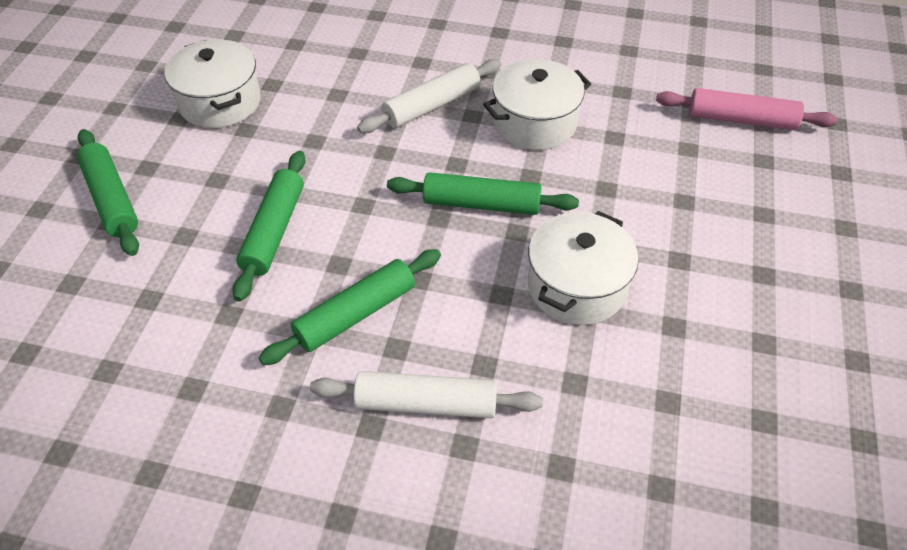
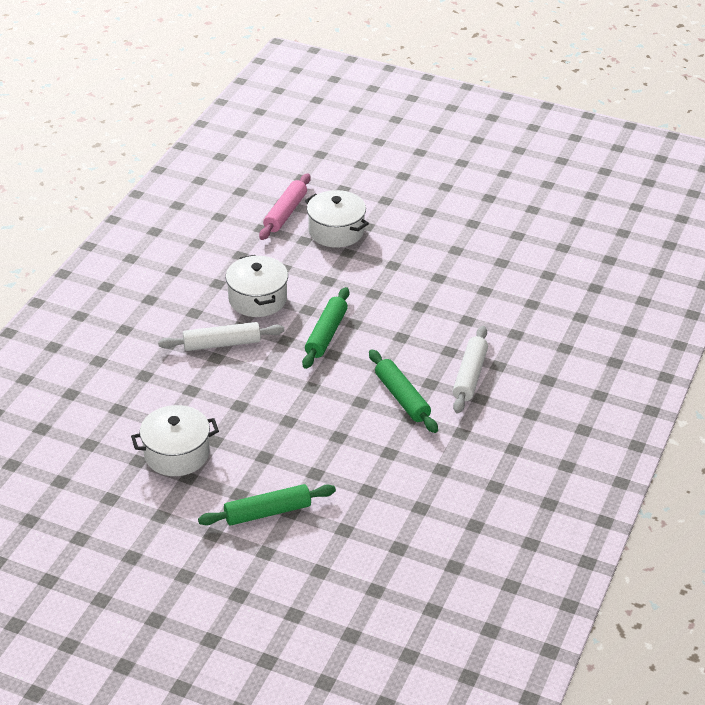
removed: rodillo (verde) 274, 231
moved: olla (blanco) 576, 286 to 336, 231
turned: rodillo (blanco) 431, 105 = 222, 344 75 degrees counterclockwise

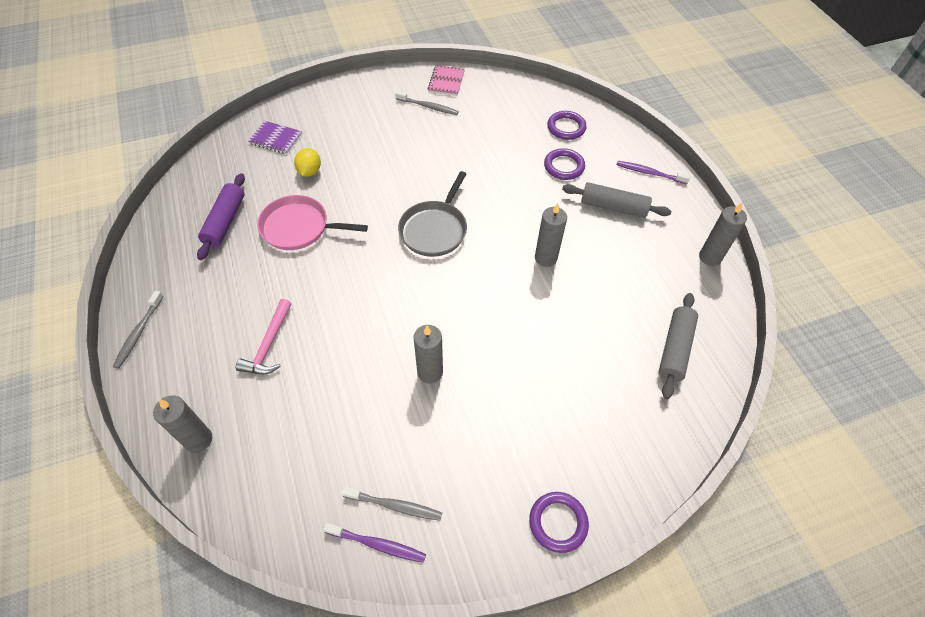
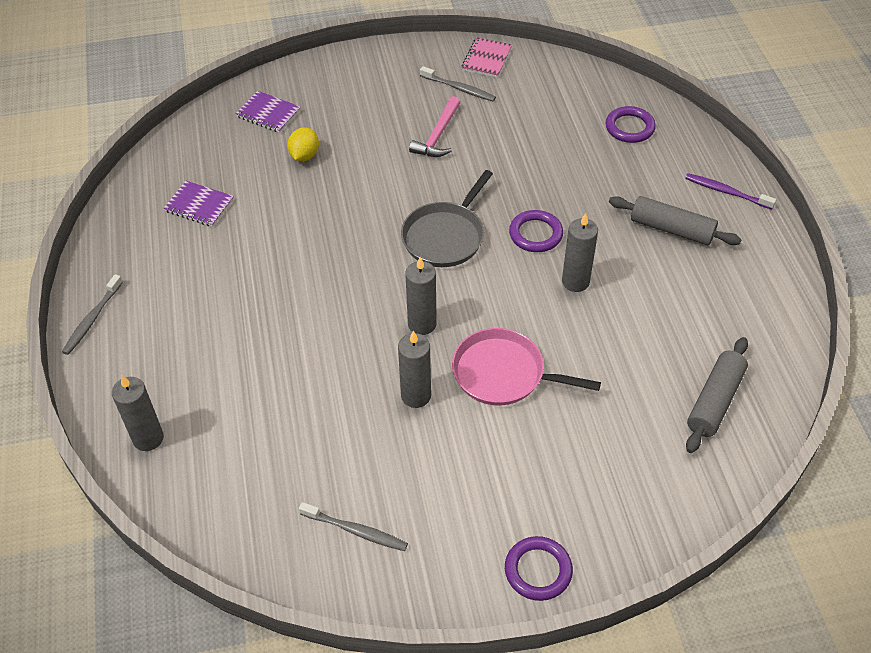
removed: cepillo de dientes (morado) 377, 544
moved: martillo (rosa) 269, 345 to 438, 135; sartén (rosa) 299, 227 to 503, 373; anillo (morado) 564, 166 to 535, 234; vela (gris) 710, 257 to 422, 324
replaced: rodillo (morado) 225, 222 to cuaderno (morado) 199, 205

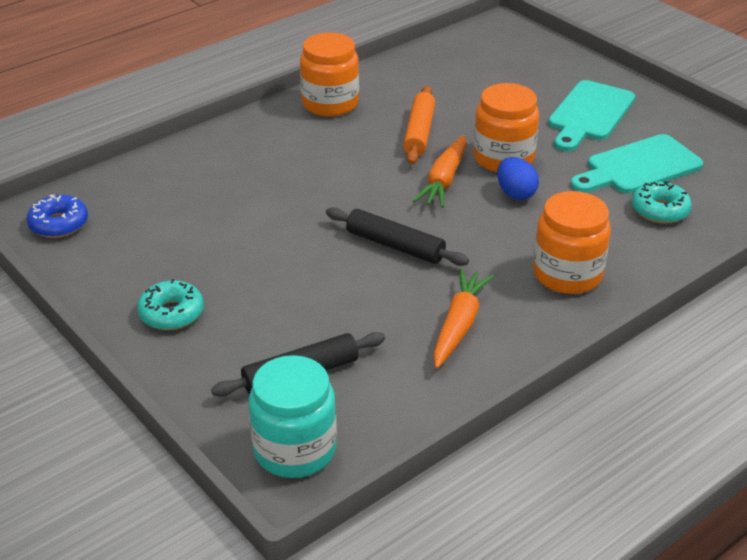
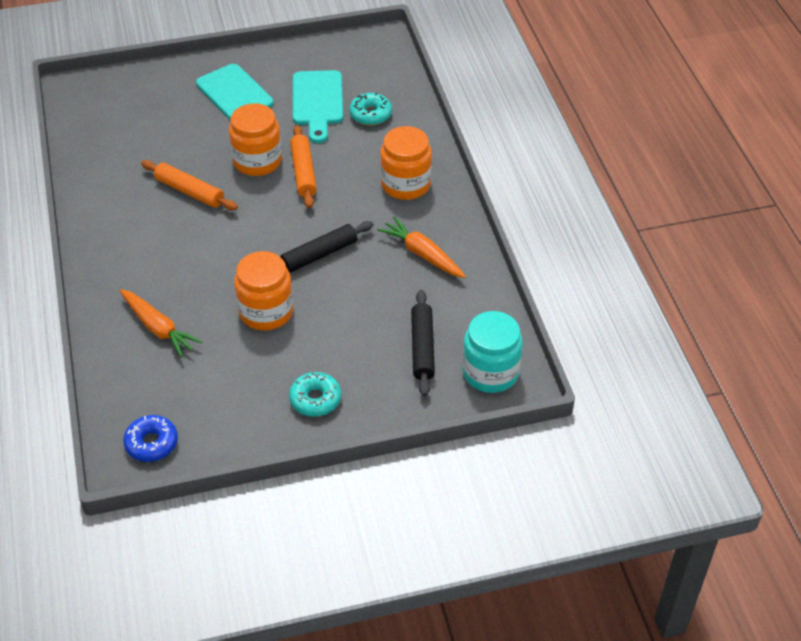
moved: tarro (naranja) 330, 103 to 266, 312; zanahoria (naranja) 444, 180 to 158, 328
replaced: huevo (azul) 515, 193 to rodillo (naranja) 303, 172

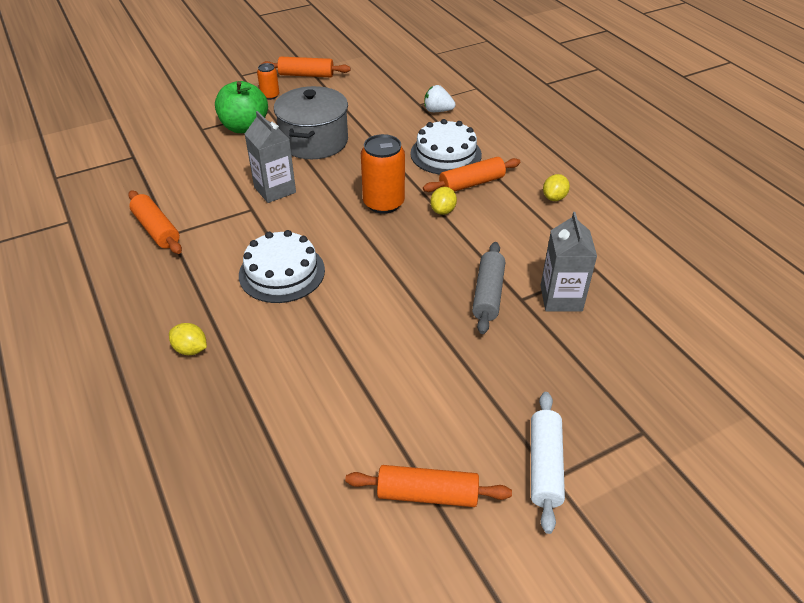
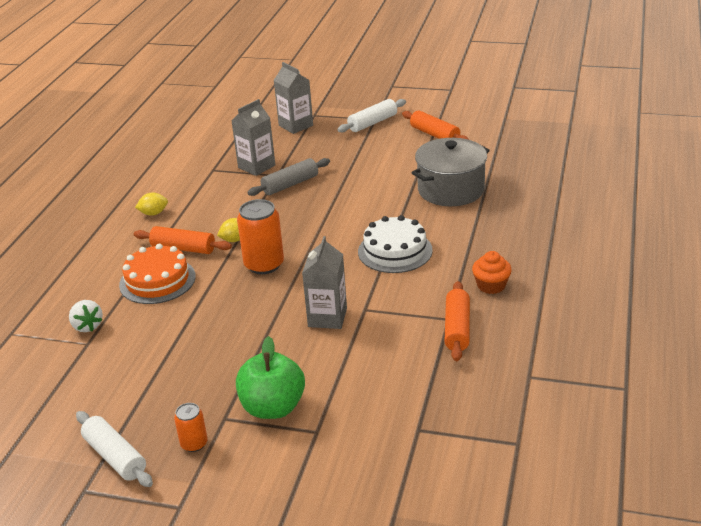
removed: limón (amarillo) 191, 349
added: cartón de leche (gris) 296, 125; magdalena (naranja) 491, 285
moved: olla (gris) 314, 141 to 451, 190
recoloured: rodillo (naranja) 306, 75 to rodillo (blanco) 115, 457; tarta (blanco) 445, 154 to tarta (naranja) 157, 280

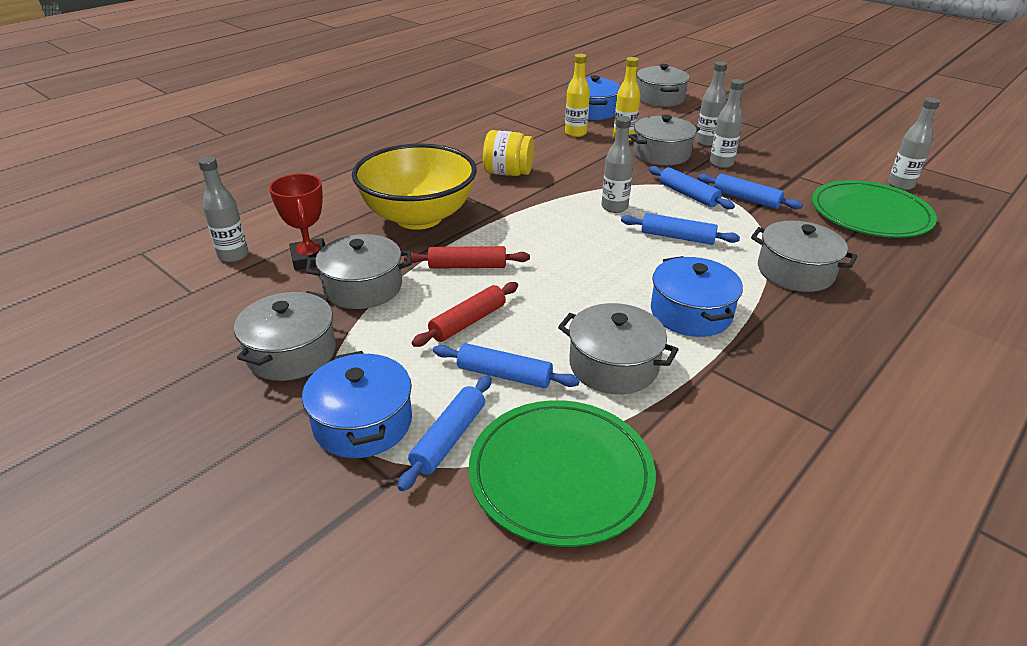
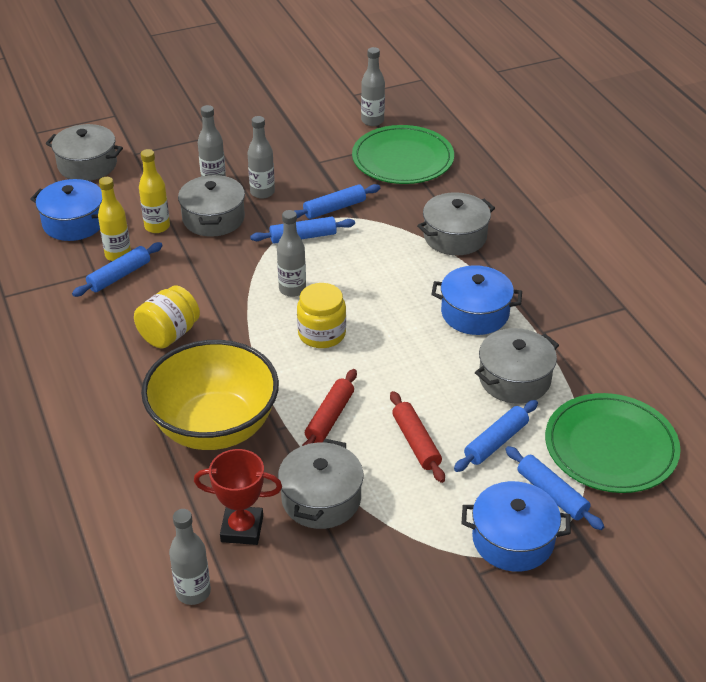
removed: olla (gris) 291, 353
added: tarro (amarillo) 322, 334
moved: rodillo (azul) 677, 237 to 119, 276

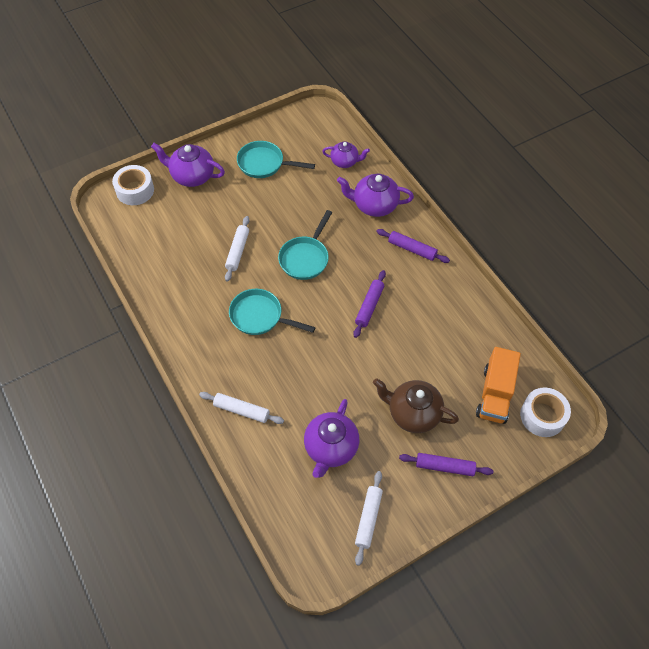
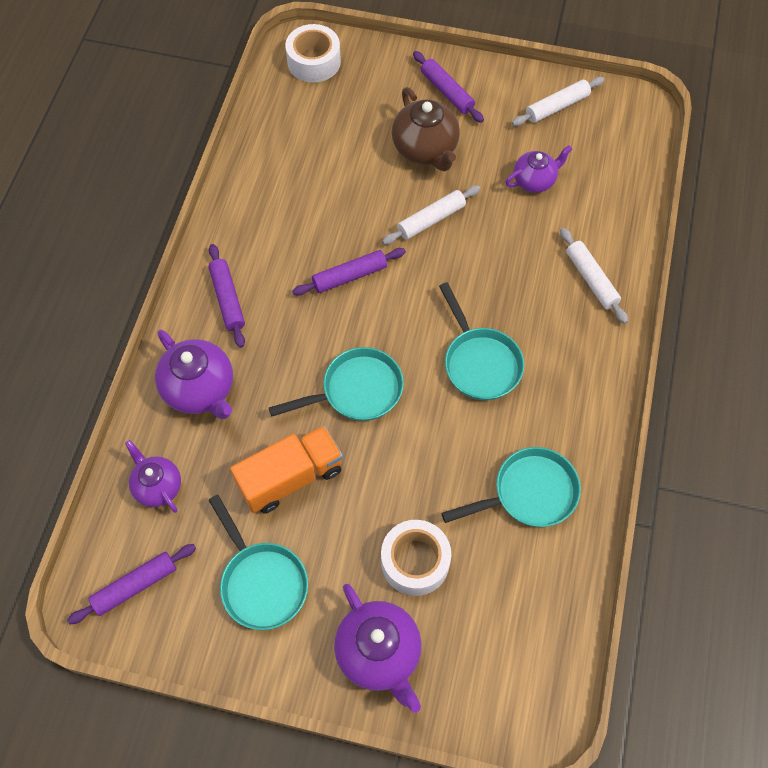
added: rodillo (morado) 135, 586; sartén (turquesa) 529, 493
moved: cinta adhesiva (blanco) 135, 190 to 415, 561; rodillo (blanco) 237, 251 to 431, 220; camión (naranja) 494, 394 to 290, 477
resized: tetera (morado) 330, 448 = 534, 181 x0.64

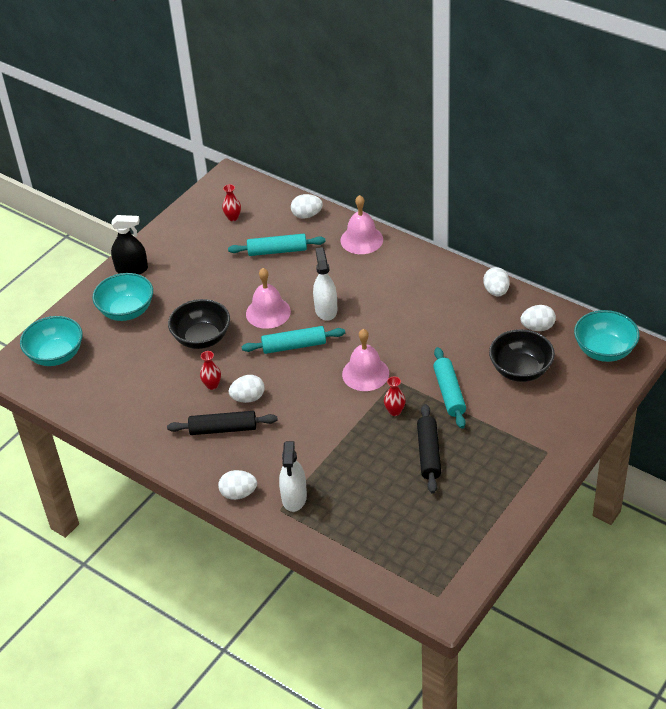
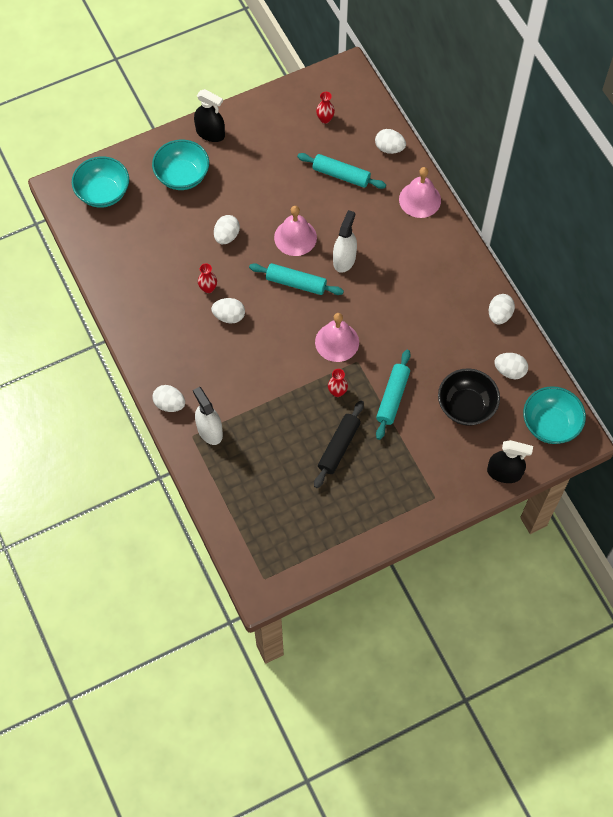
removed: rodillo (negro) 223, 429
added: pulverizador (negro) 504, 472
replaced: cuenco (negro) 202, 338 to huevo (blanco) 226, 236
turned: pulverizador (blanco) 294, 497 = 209, 430 120 degrees clockwise

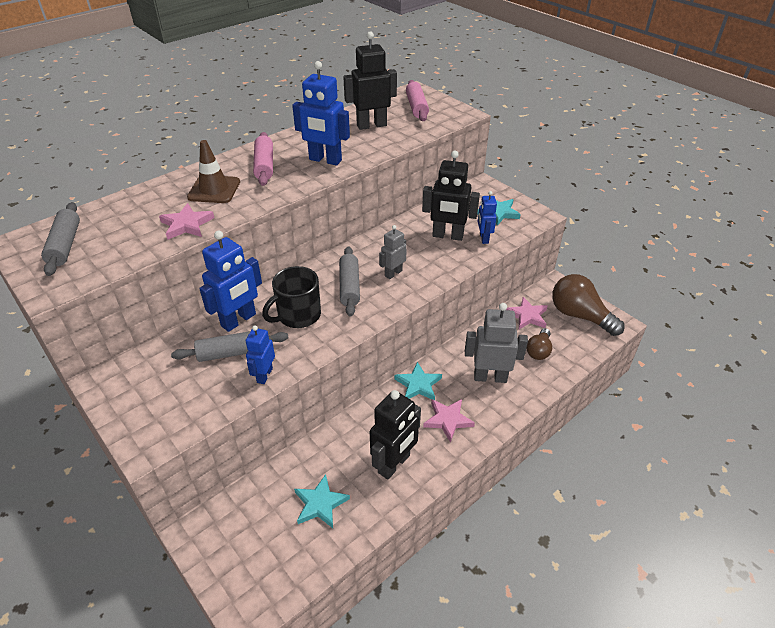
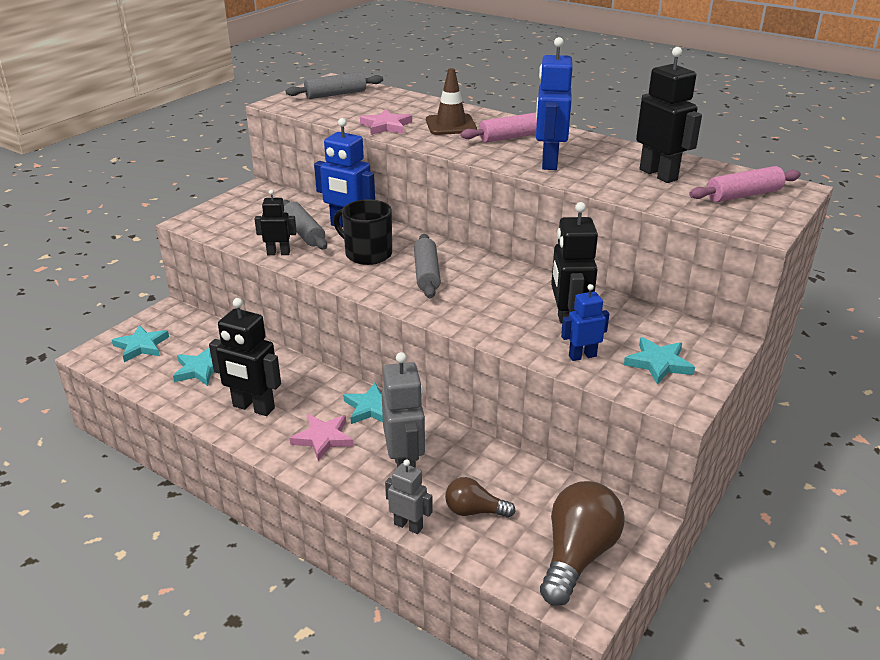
removed: estrella (rosa) 527, 316
added: estrella (turquesa) 141, 346
moved: robot (gris) 393, 273 to 408, 526
recoloured: robot (azul) 264, 375 to robot (negro) 278, 253
turned: rodillo (gris) 349, 286 = 427, 274 75 degrees counterclockwise

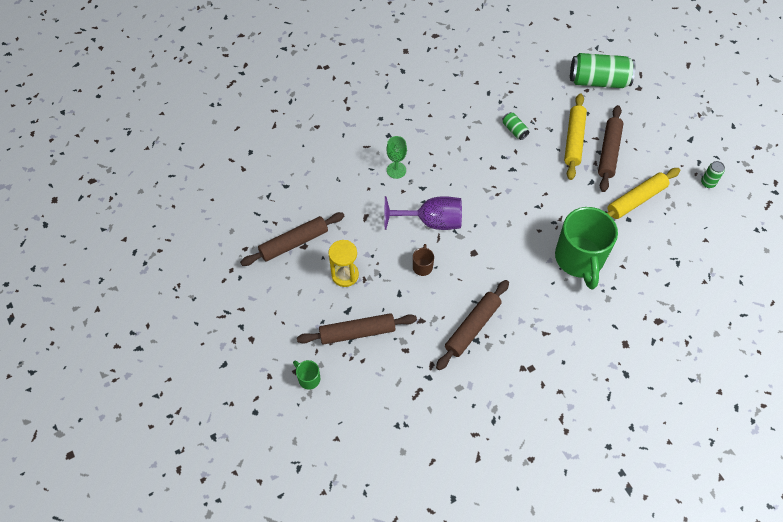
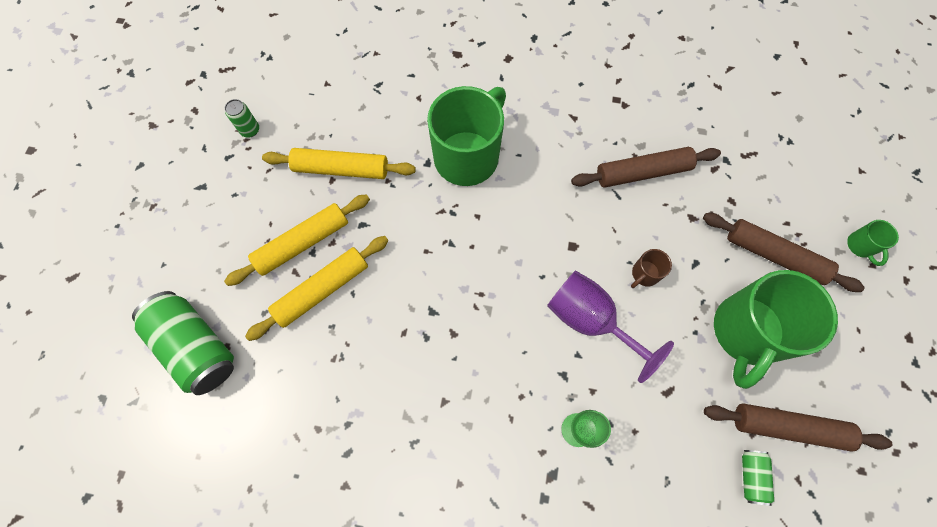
moved: lata (verde) 514, 130 to 751, 476
replaced: reloj de arena (amarillo) 345, 275 to taza (verde) 746, 332
recoloured: rodillo (marrón) 609, 152 to rodillo (amarillo) 302, 243

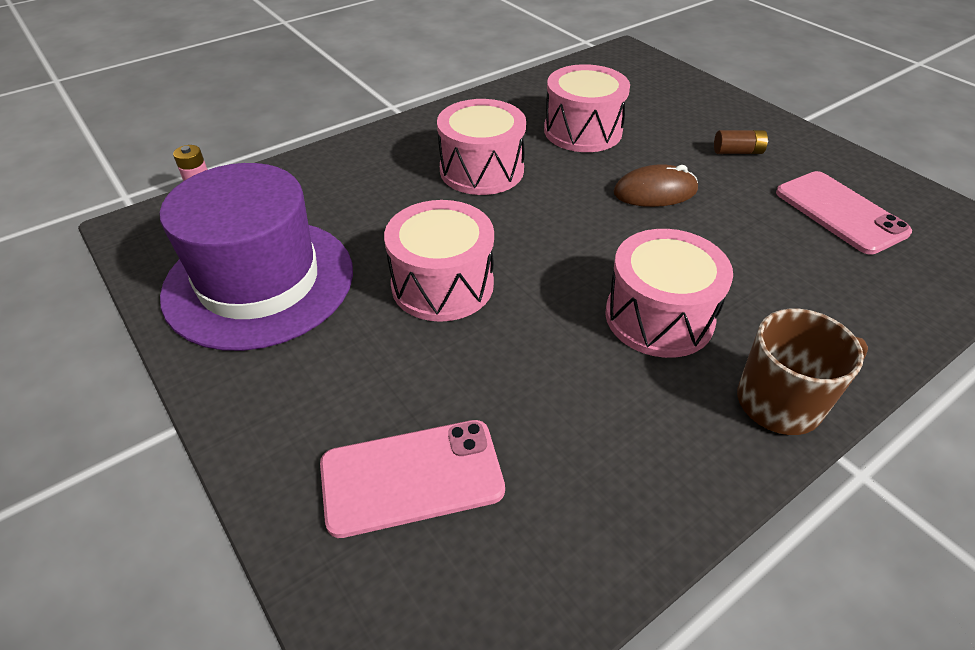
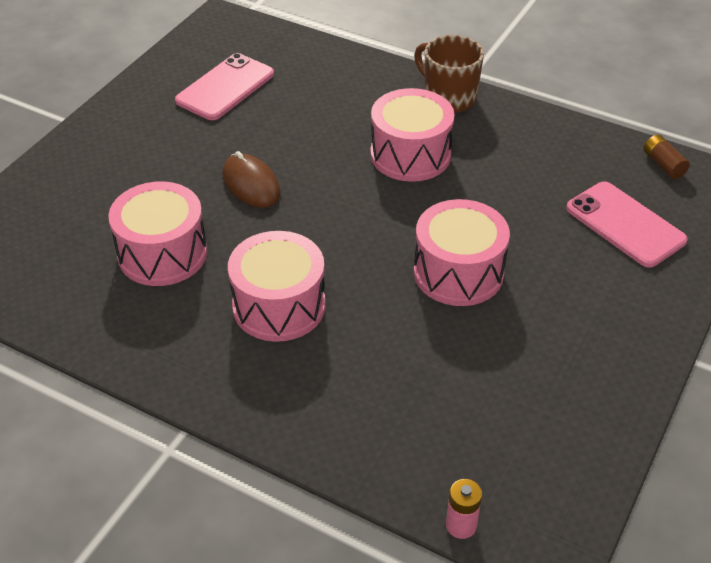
removed: sombrero (morado) 259, 282
moved: pila (marrón) 737, 152 to 663, 165

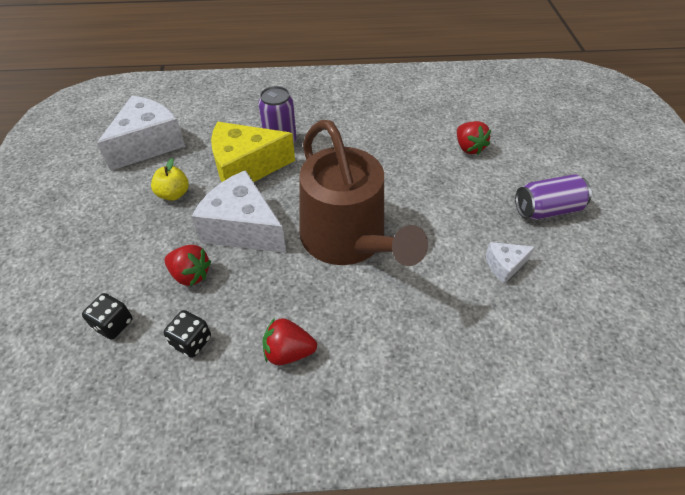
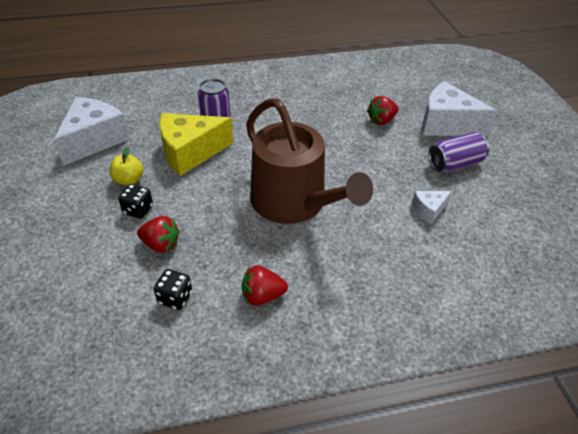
moved: dado (negro) 113, 324 to 138, 210; queso (blanco) 243, 228 to 446, 124
turned: fresa (rojo) 468, 148 = 381, 120 90 degrees clockwise

